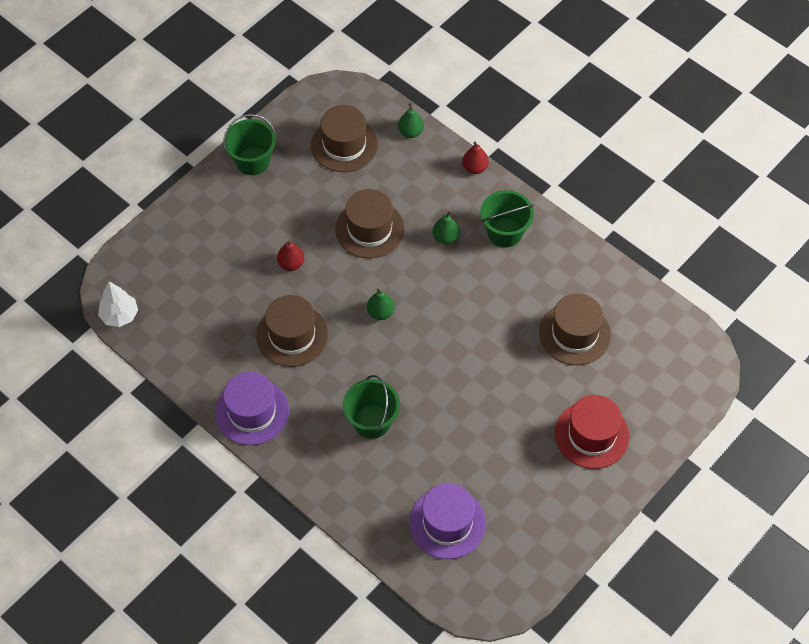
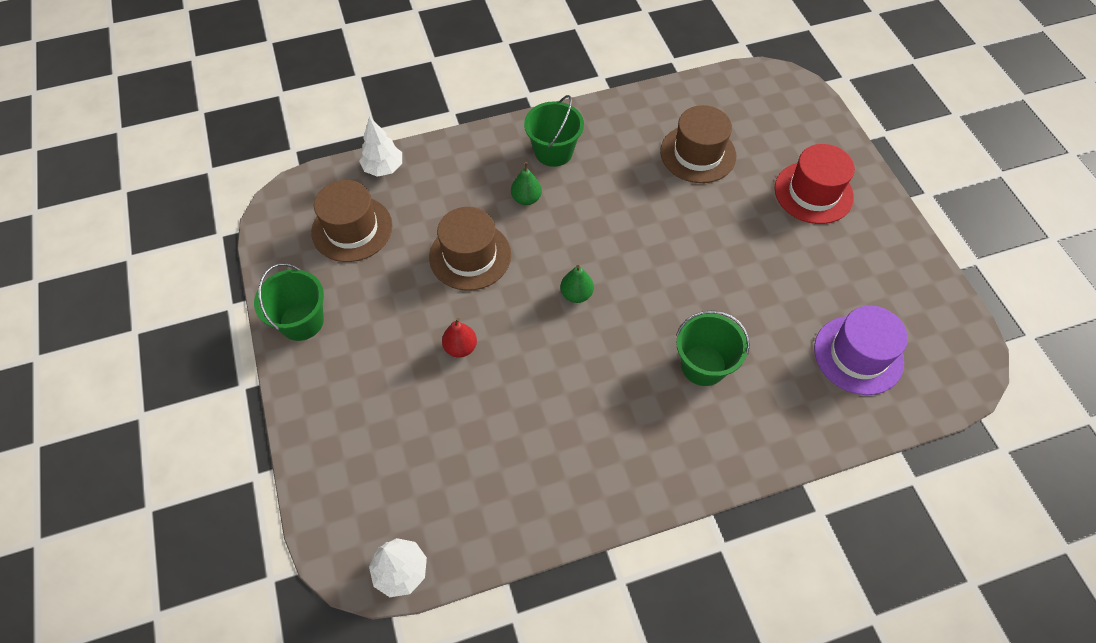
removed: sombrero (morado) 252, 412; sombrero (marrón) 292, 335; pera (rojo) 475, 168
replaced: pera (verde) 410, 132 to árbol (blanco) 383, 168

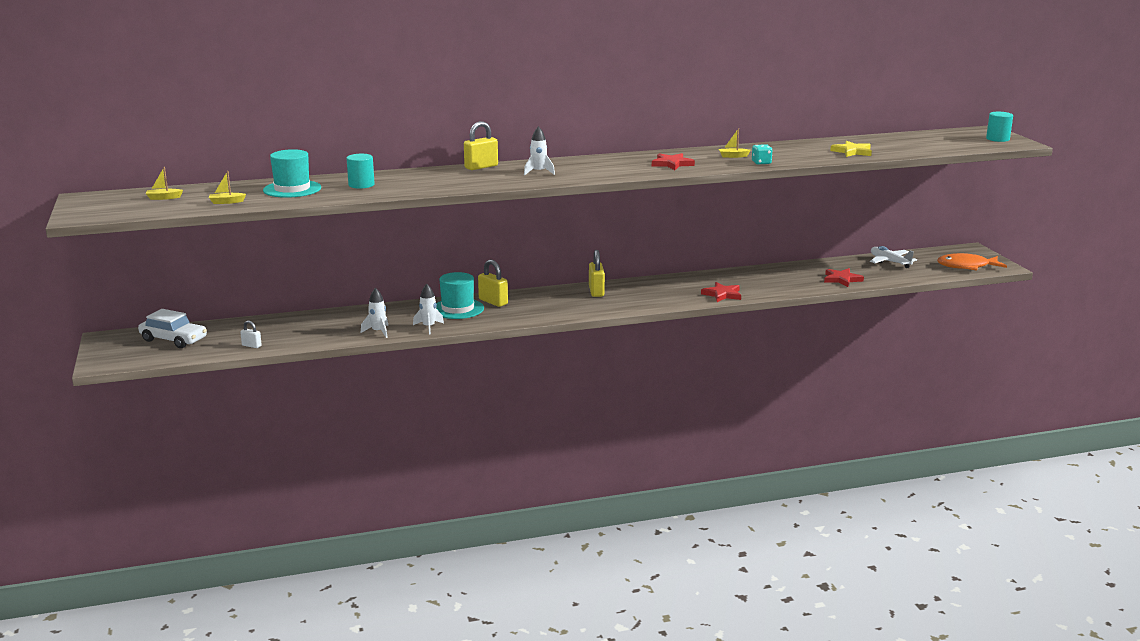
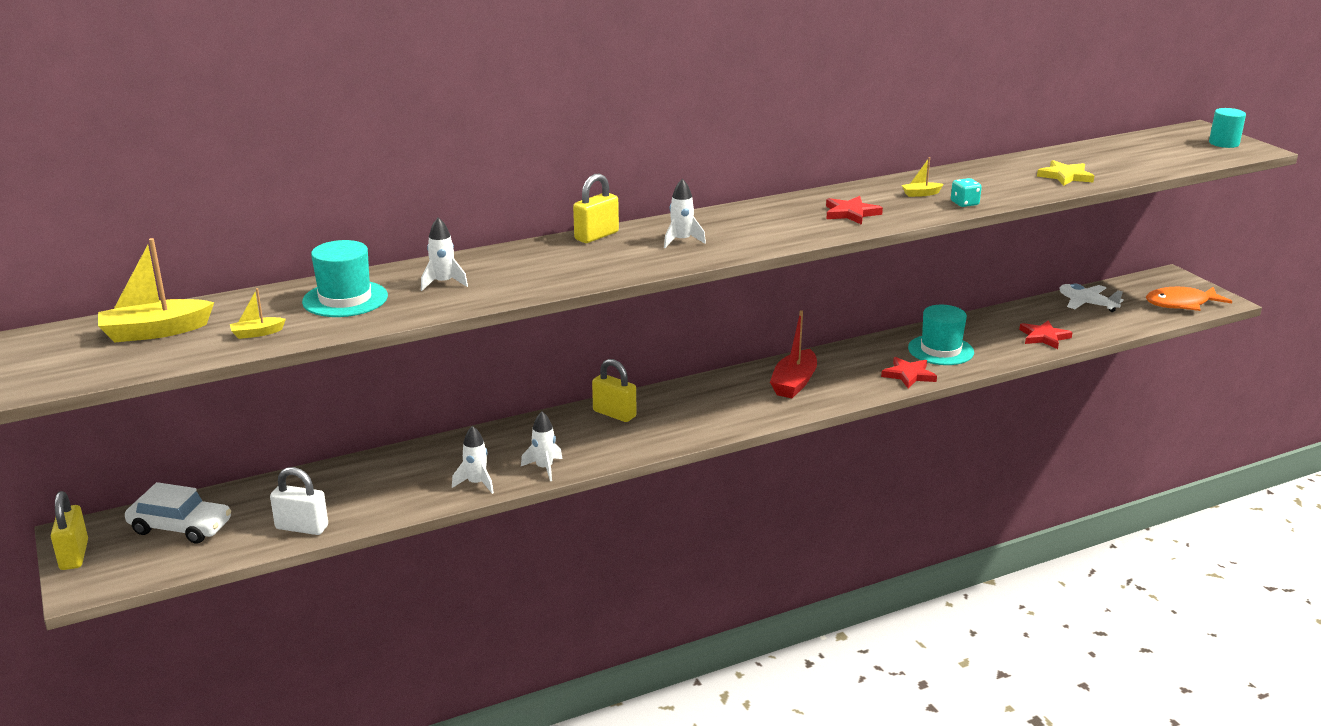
added: barco (rojo) 794, 383
moved: sombrero (turquesa) 457, 309 to 940, 350; candado (amarillo) 596, 291 to 74, 555
replaced: cilindro (turquesa) 361, 185 to cohete (blanco) 443, 283
resized: barco (amarillo) 164, 198 = 155, 332 x2.04; candado (blanco) 251, 345 = 302, 527 x1.79

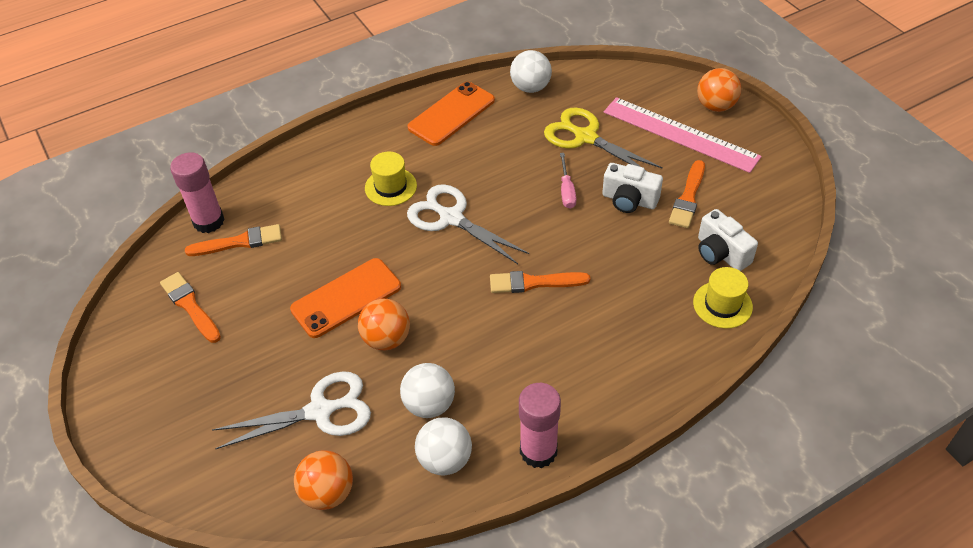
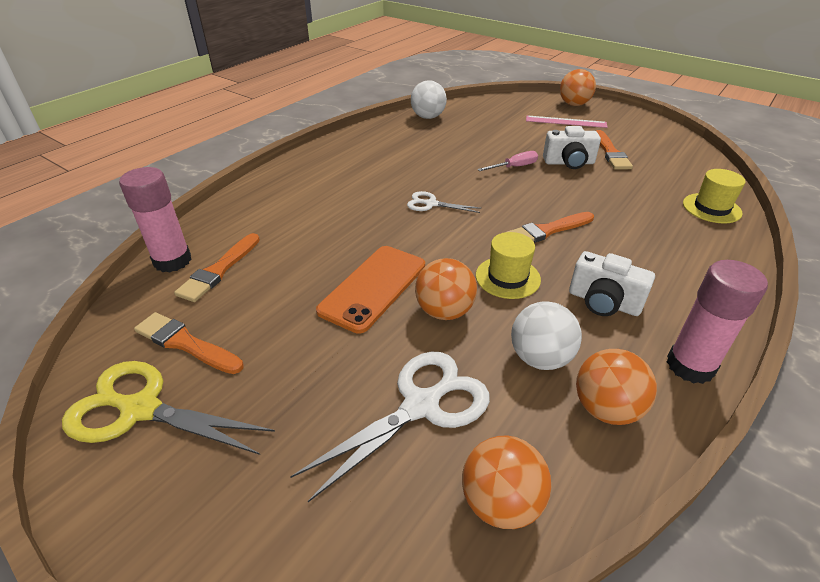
removed: móvil (naranja) 451, 114
moved: sombrero (amarillo) 390, 187 to 507, 277; tijeras (amarillo) 585, 137 to 141, 409; cámara (blanco) 721, 253 to 603, 302
recoloured: pelota (blanco) 445, 459 to pelota (naranja) 606, 409
turned: pincel (naranja) 239, 242 = 219, 270 150 degrees clockwise; destornillador (rosa) 566, 191 = 514, 167 90 degrees counterclockwise
resized: tijeras (blanco) 451, 218 = 431, 204 x0.55; regla (rosa) 680, 134 = 566, 122 x0.59

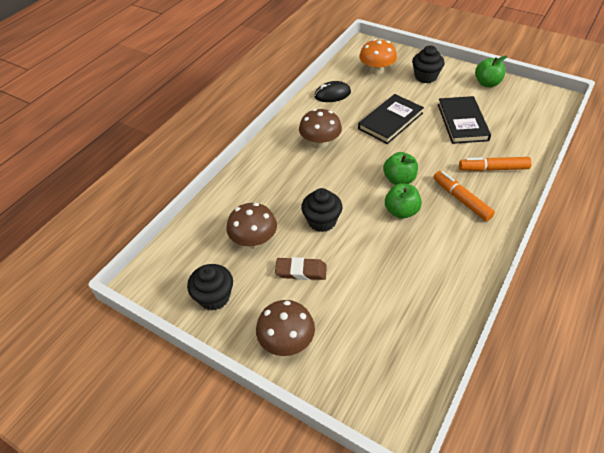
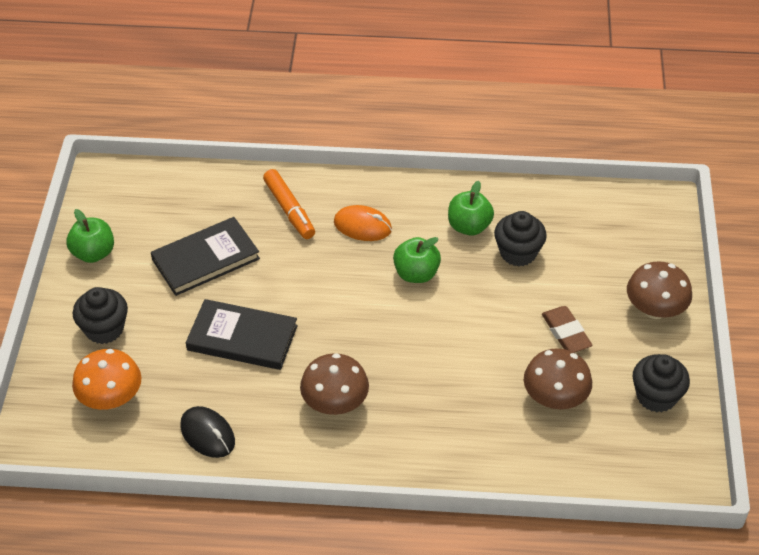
moved: magdalena (negro) 322, 221 to 518, 253; manzana (verde) 399, 179 to 469, 226
replaced: rotulador (naranja) 461, 199 to ratón (naranja) 362, 226

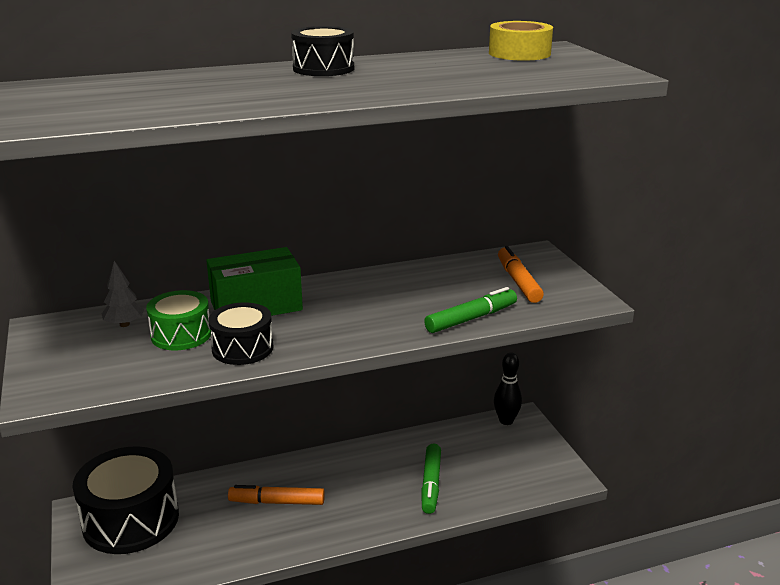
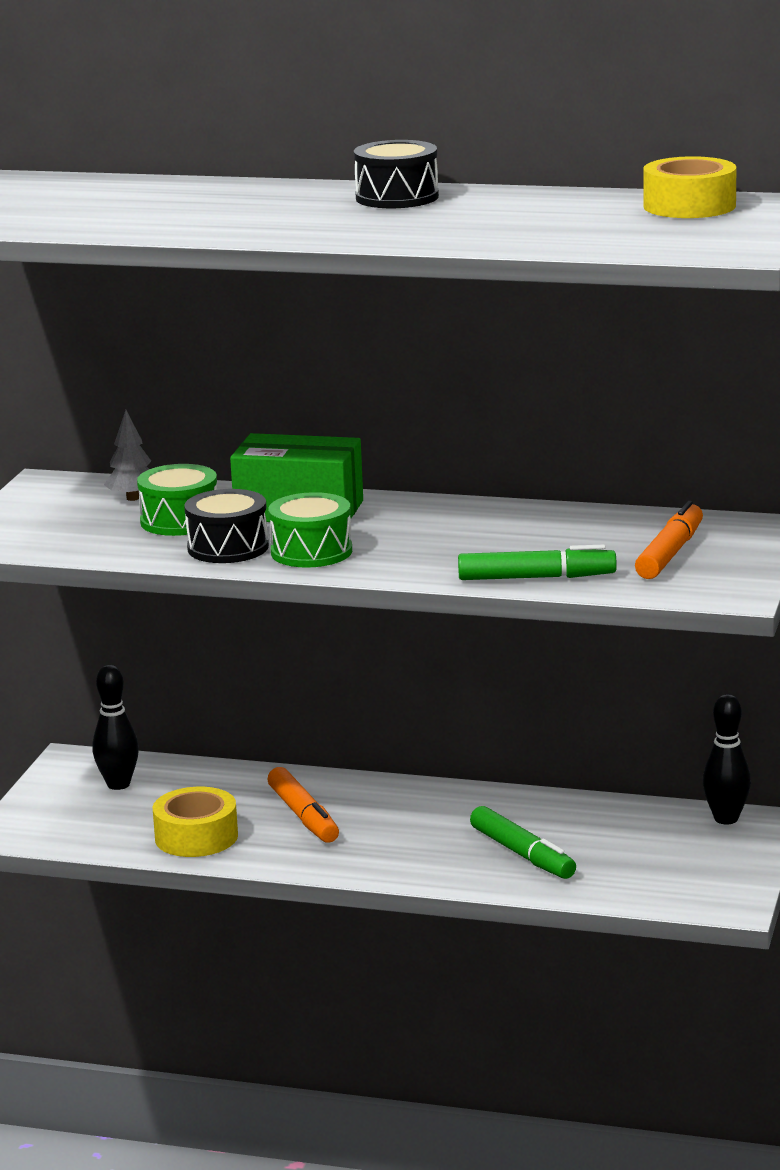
added: cinta adhesiva (amarillo) 196, 837; tambor (verde) 311, 552
replaced: tambor (negro) 131, 520 to bolo (negro) 118, 784
turned: rotulador (naranja) 277, 502 = 303, 816 150 degrees counterclockwise; rotulador (verde) 431, 484 = 522, 854 75 degrees counterclockwise

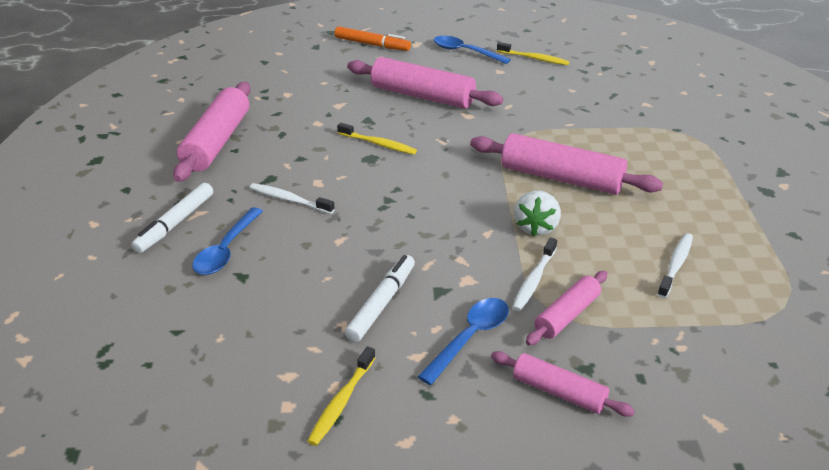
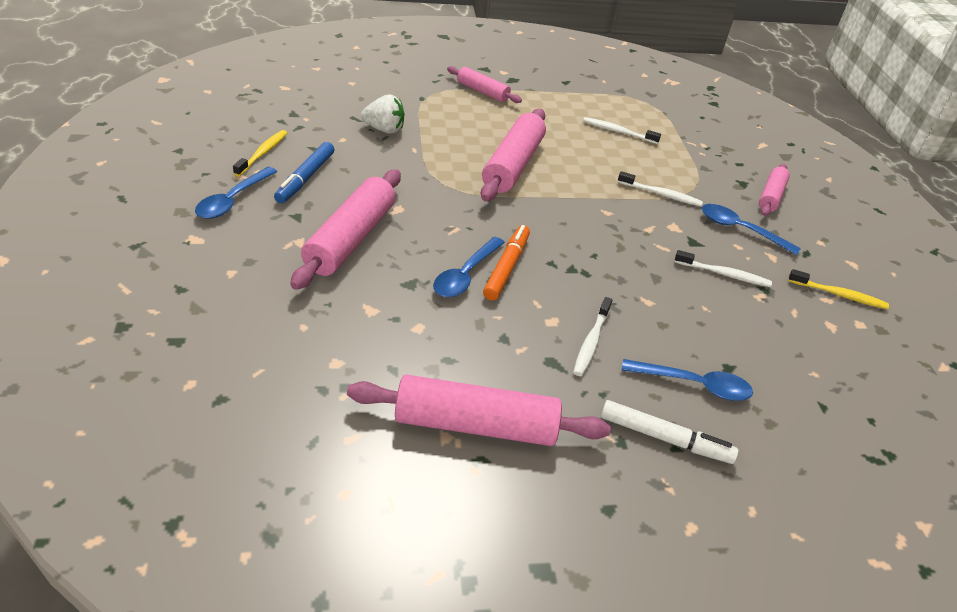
added: rotulador (azul) 305, 178
moved: rotulador (naranja) 372, 44 to 506, 267; fresa (blanco) 536, 227 to 384, 129; rodillo (rosa) 566, 315 to 482, 92
replaced: cepillo de dientes (amarillo) 378, 144 to cuchara (azul) 465, 275; rotulador (blanco) 381, 303 to cepillo de dientes (blanco) 724, 274

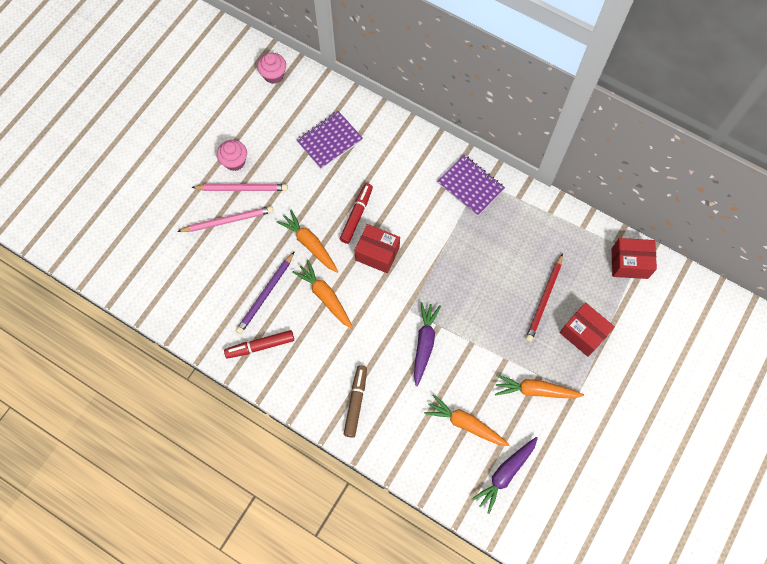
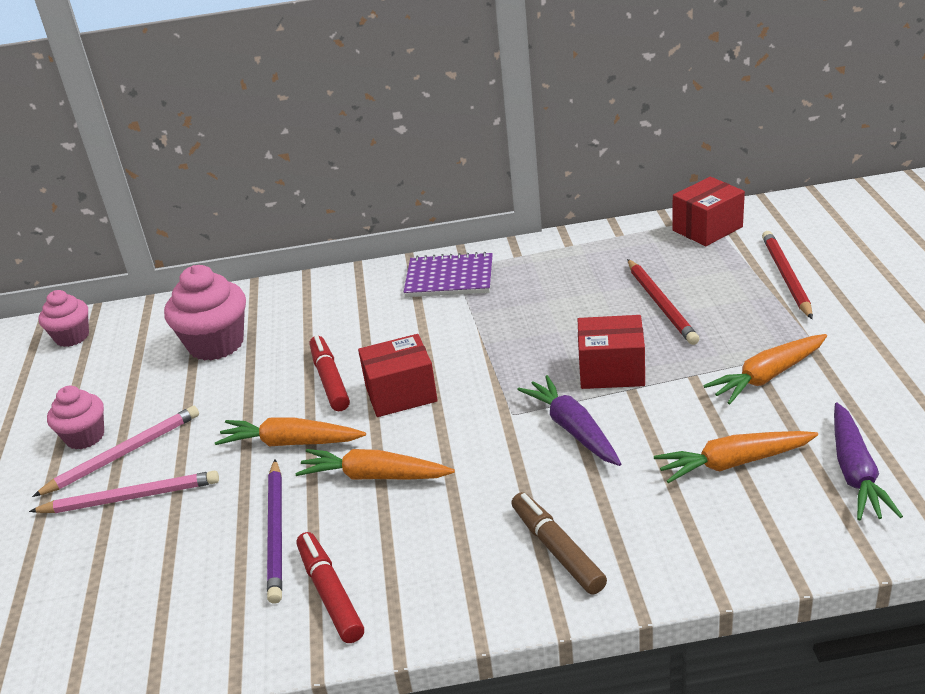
added: lápiz (rojo) 786, 277
moved: caja (rojo) 583, 333 to 611, 371
replaced: cuaderno (morado) 329, 141 to magdalena (rosa) 216, 344
turned: lápiz (rosa) 227, 220 = 130, 497 45 degrees clockwise; rotulador (rojo) 260, 346 = 330, 593 120 degrees clockwise

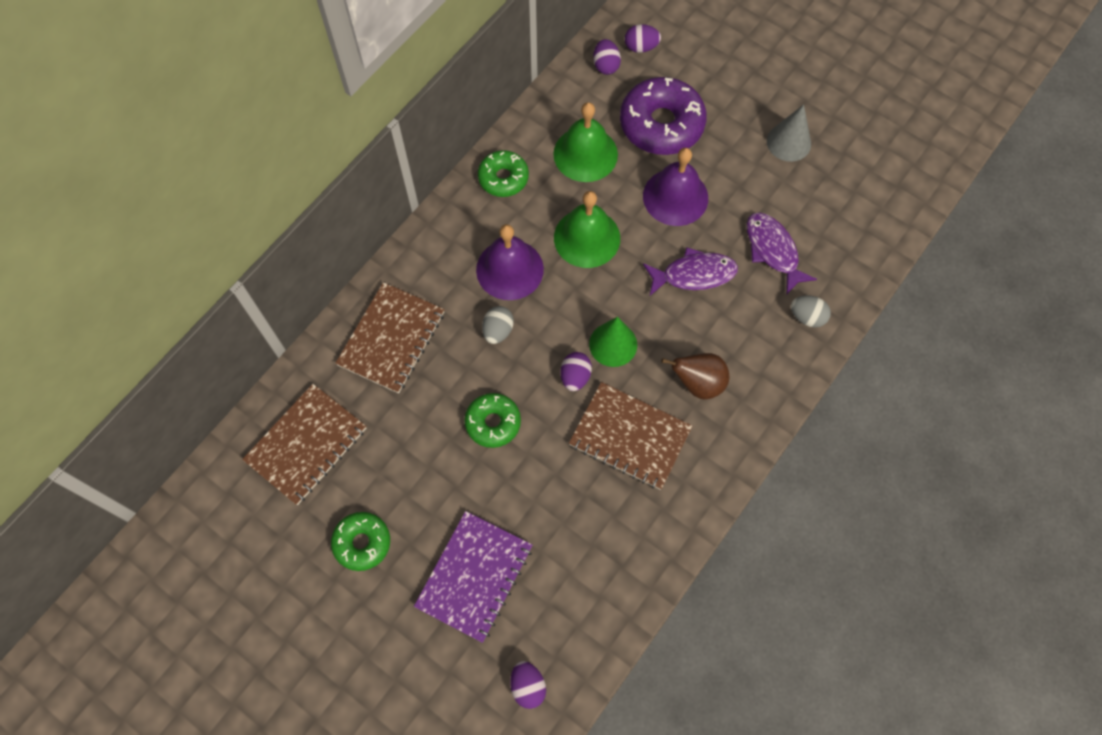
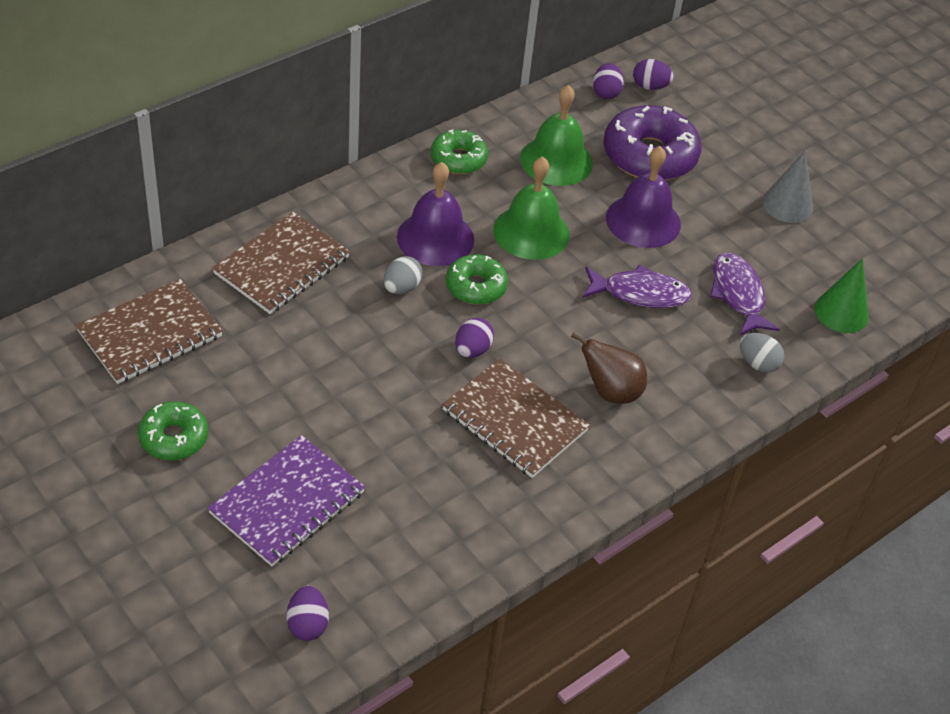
moved: rosquilla (verde) 493, 423 to 476, 287; cono (verde) 613, 344 to 841, 312

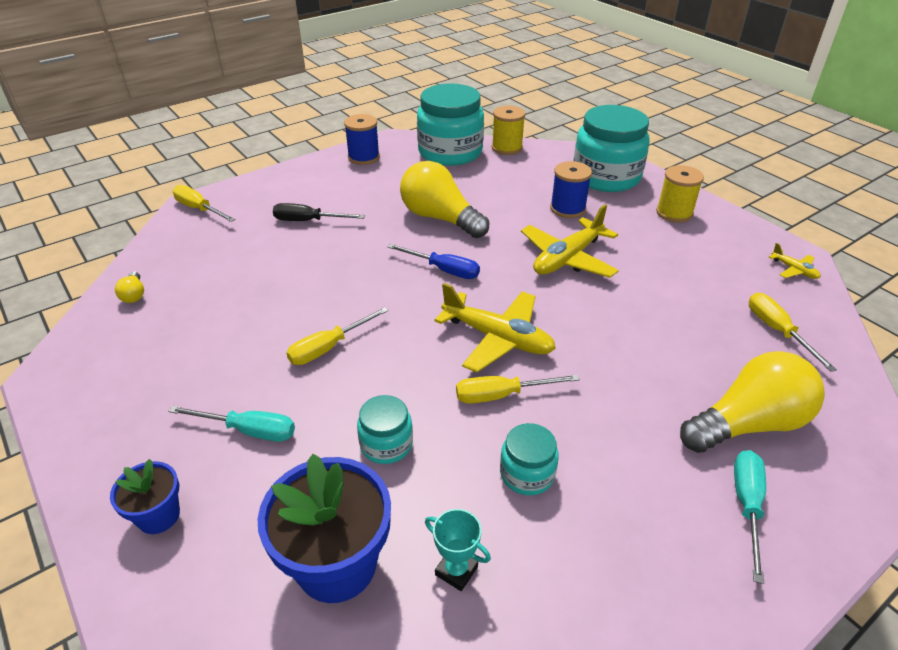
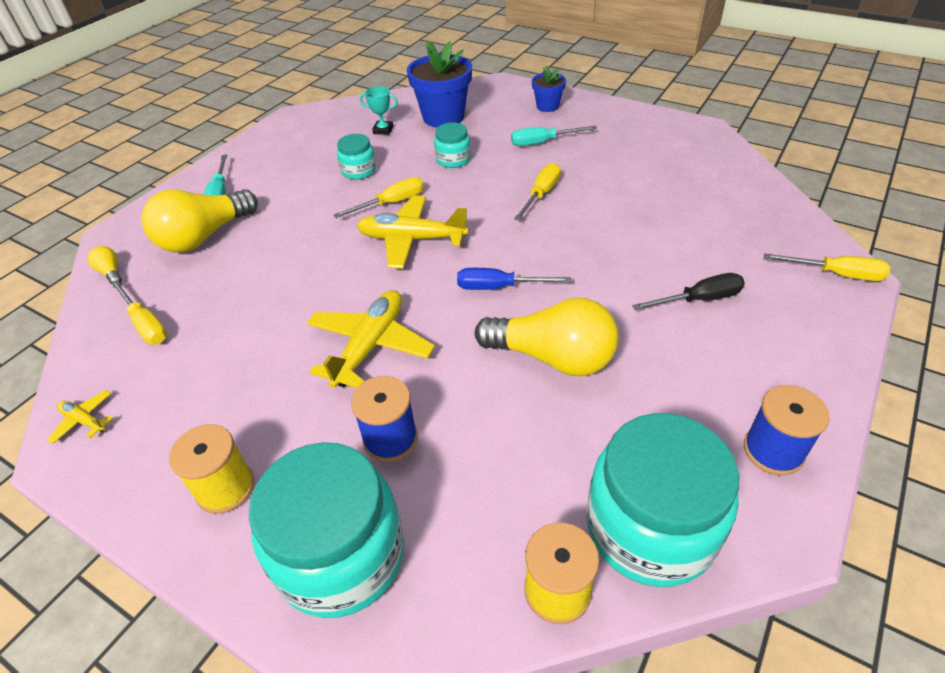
moved: bombilla (amarillo) 134, 295 to 111, 272

